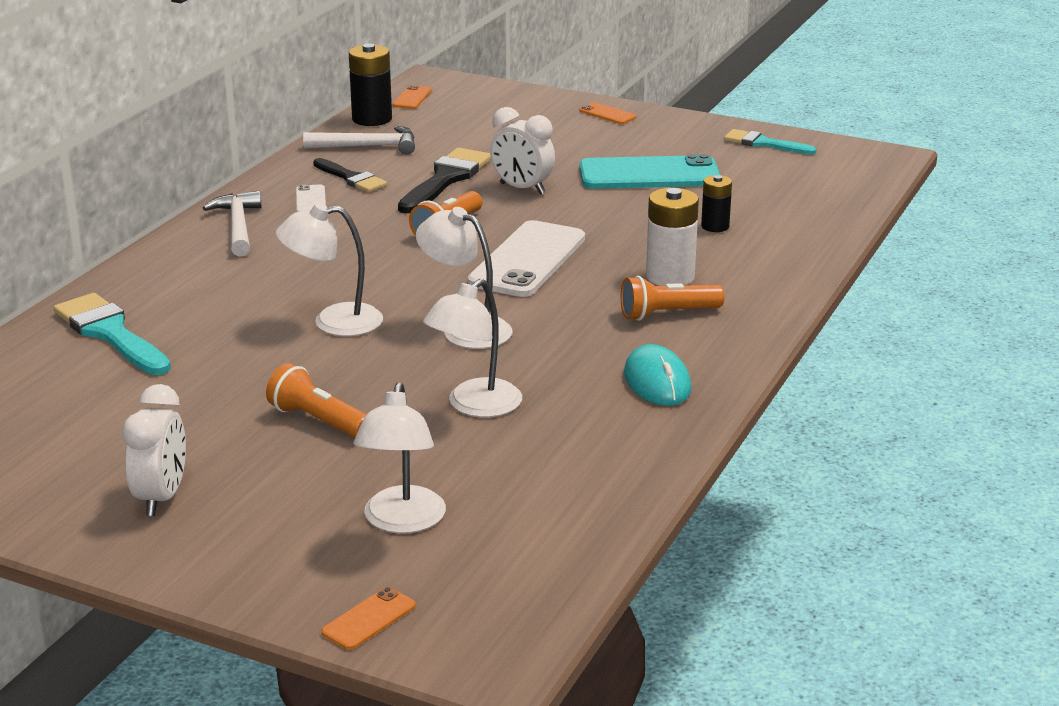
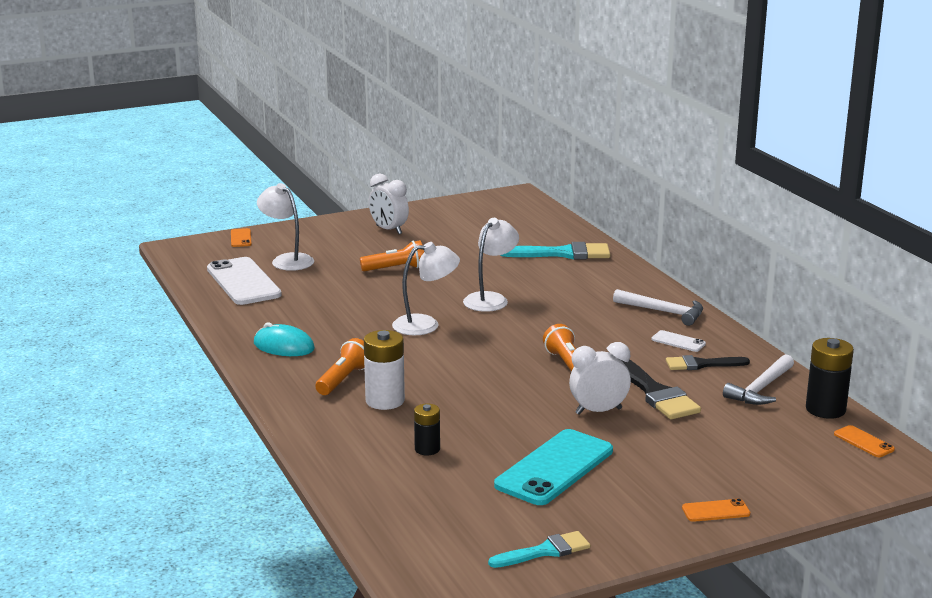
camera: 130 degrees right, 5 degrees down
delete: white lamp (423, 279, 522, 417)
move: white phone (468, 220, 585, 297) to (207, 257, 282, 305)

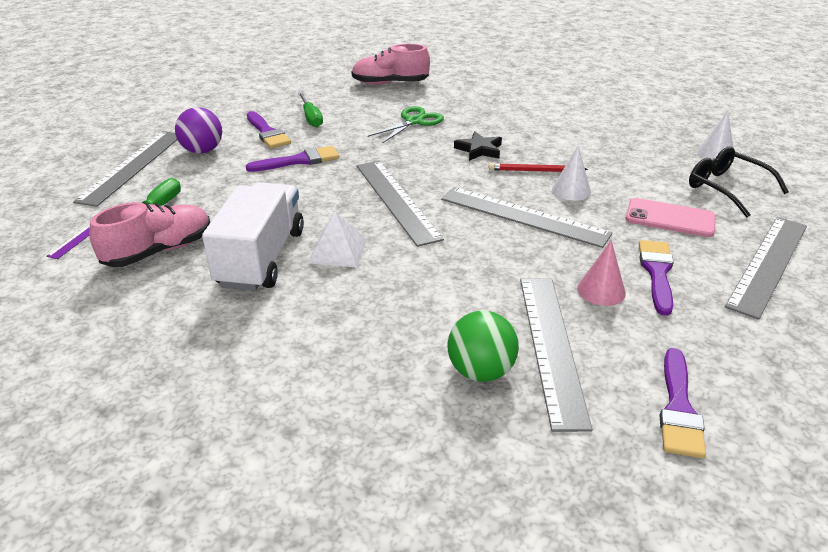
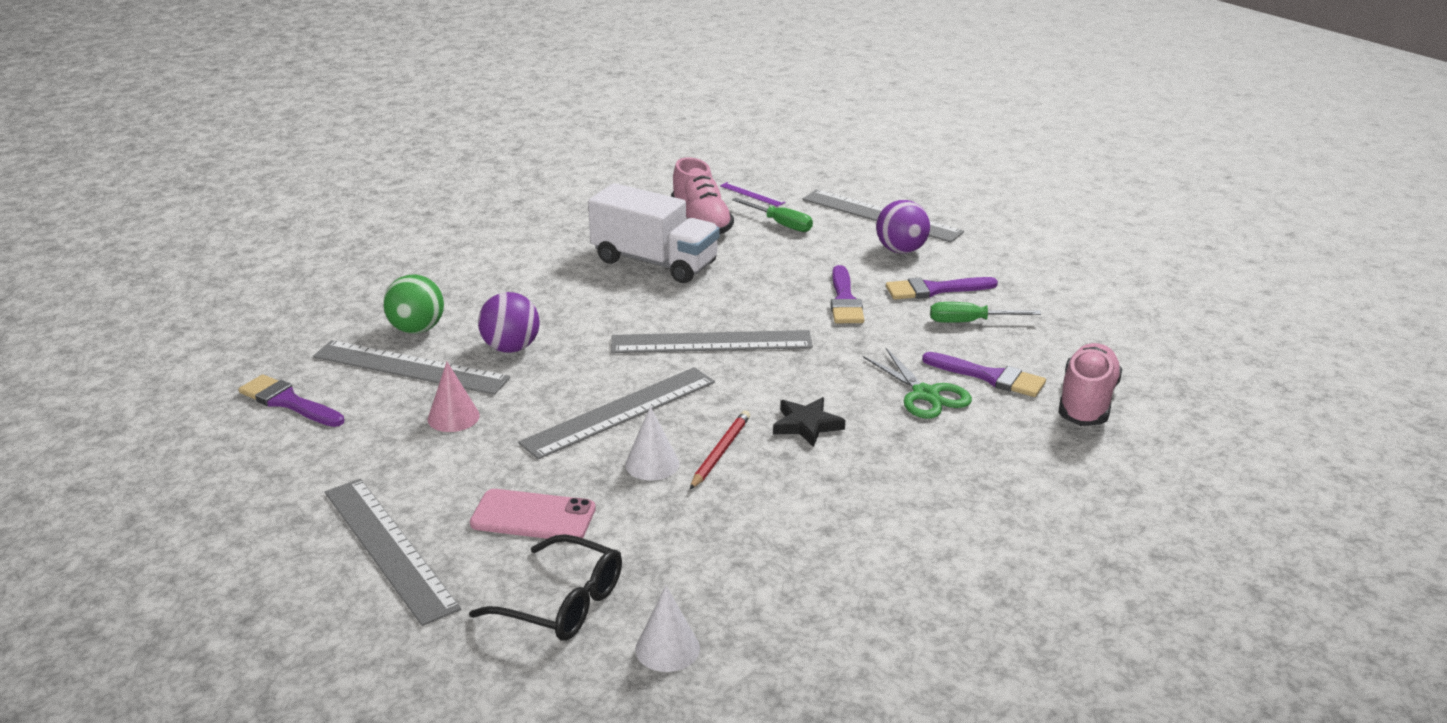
camera: 110 degrees right, 5 degrees down
delete: white pyramid (308, 211, 367, 267)
insert: purple ball (478, 292, 540, 353)
move: purple brush (639, 240, 674, 316) to (922, 352, 1046, 397)
rotate: black glasses (689, 146, 789, 218) = (469, 534, 622, 641) 45 degrees clockwise; pink phone (625, 198, 716, 237) = (470, 489, 596, 539) 60 degrees clockwise

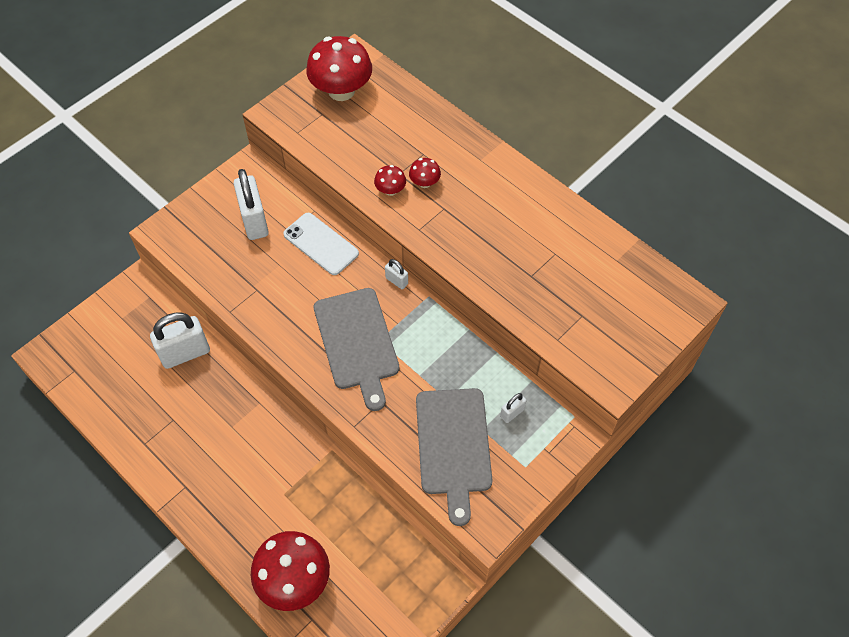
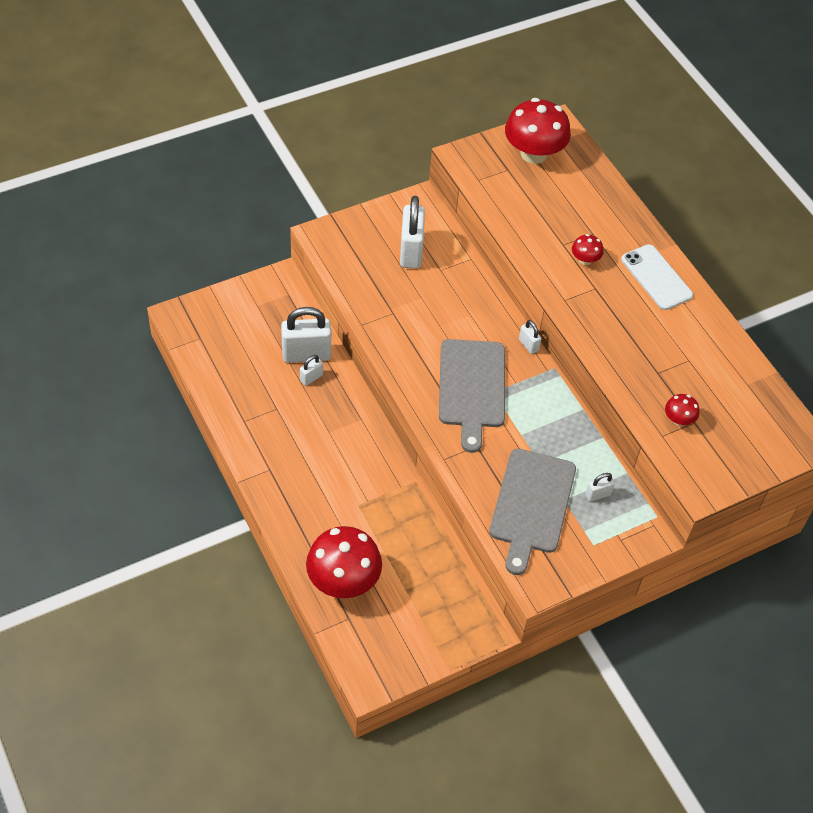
camera: 15 degrees right, 5 degrees down
insert: white padlock (300, 355, 323, 386)
move: red mushroom (374, 165, 406, 196) to (665, 394, 700, 426); white phone (283, 213, 359, 275) to (621, 244, 693, 310)

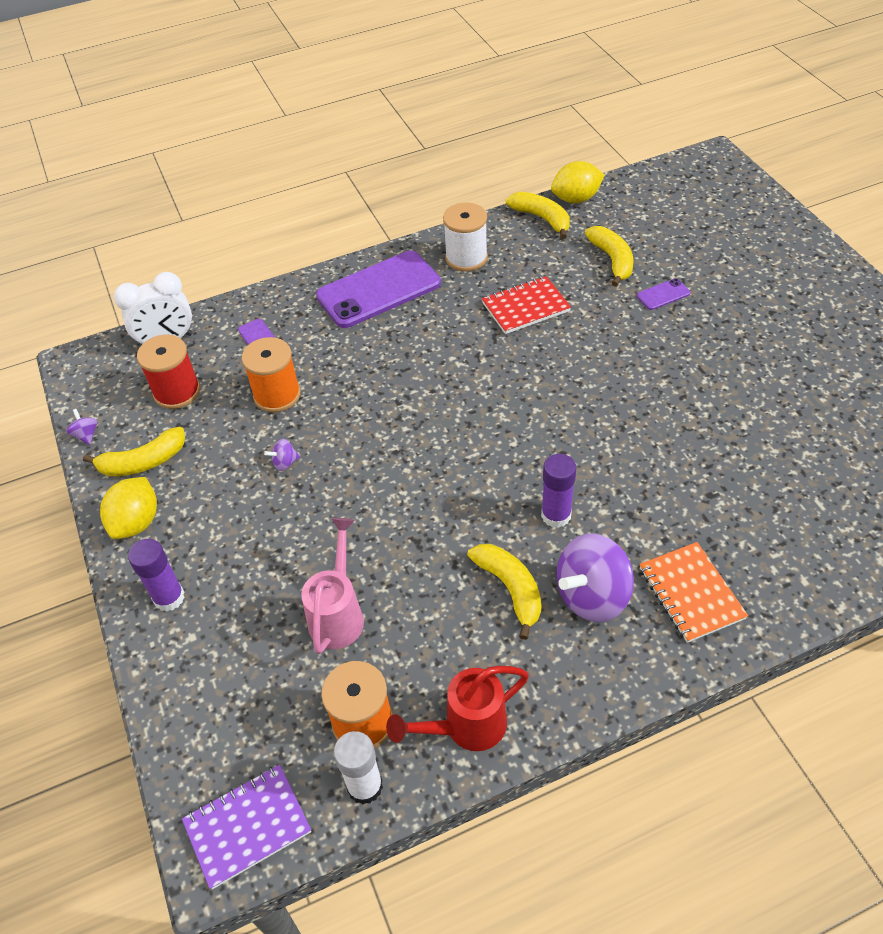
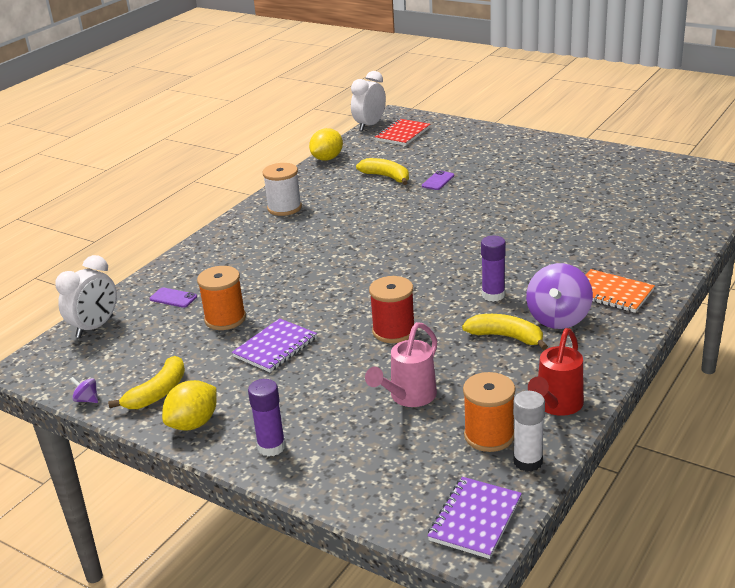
camera: 35 degrees left, 20 degrees down
delete: yellow banana (506, 192, 570, 239); purple phone (316, 251, 441, 328)
insert: white clock (351, 71, 386, 131)
move: red notebook (482, 276, 571, 334) to (375, 119, 430, 146); red spool (137, 335, 200, 409) to (369, 276, 414, 343)
replace: purple spinning top (264, 439, 300, 471) to purple notebook (232, 318, 317, 372)
rotate: yellow lemon (100, 477, 157, 539) = (162, 380, 217, 431) 60 degrees clockwise; pink watering can (301, 518, 364, 654) = (365, 322, 437, 407) 120 degrees counterclockwise

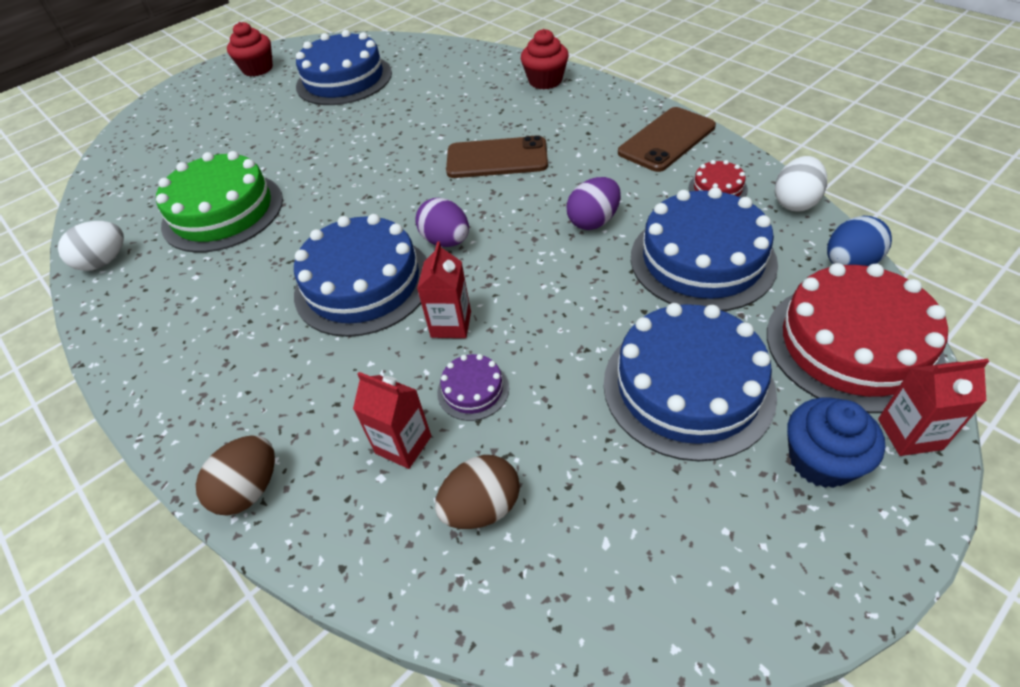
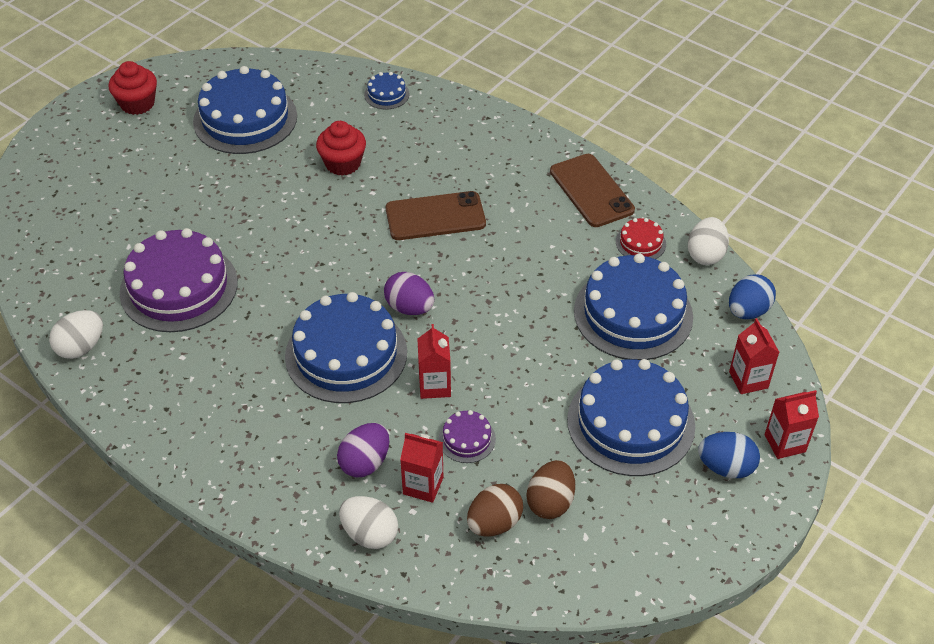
camera: 15 degrees left, 0 degrees up
insert: blue cake (364, 72, 410, 110); white egg (339, 496, 398, 549)
move: red cupcake (521, 29, 569, 89) to (316, 121, 366, 176); purple egg (566, 177, 621, 230) to (337, 423, 389, 477); brown egg (196, 435, 275, 516) to (527, 460, 575, 519)
replace: red cake (767, 263, 948, 413) to red carton (729, 318, 780, 394); blue cupcake (787, 397, 885, 488) to blue egg (698, 432, 760, 478)
recolor: green cake (156, 151, 283, 253) to purple cake (119, 228, 238, 332)
rotate: brown phone (618, 107, 716, 172) = (550, 154, 635, 227) 60 degrees counterclockwise

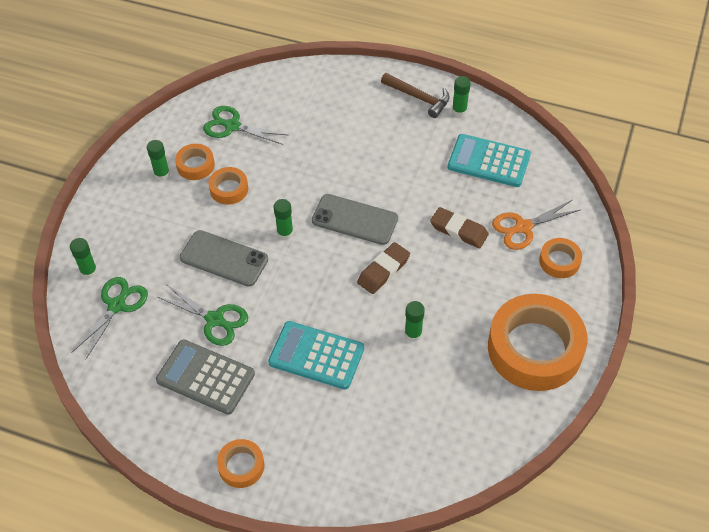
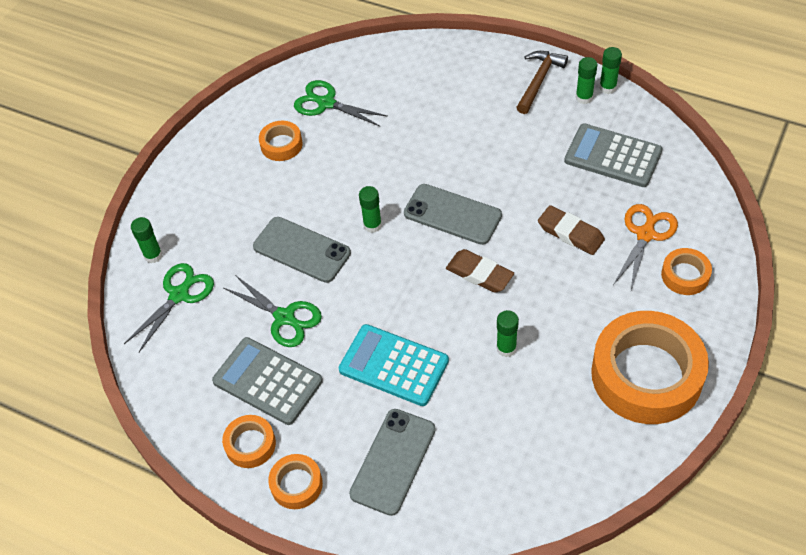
camera: 10 degrees right, 0 degrees up
insert: grey phone (349, 409, 436, 516)
move: green glue stick (147, 140, 170, 181) to (599, 47, 622, 94); orange tape (209, 167, 248, 205) to (222, 415, 276, 468)
recolor: turquoise calculator (448, 134, 531, 187) to grey calculator (564, 123, 663, 187)
rotate: brown hammer (381, 73, 450, 118) = (516, 51, 568, 114) 105 degrees counterclockwise; orange scissors (492, 200, 580, 250) = (613, 204, 678, 290) 135 degrees clockwise; brown eraser (357, 242, 410, 294) = (446, 249, 514, 293) 75 degrees clockwise

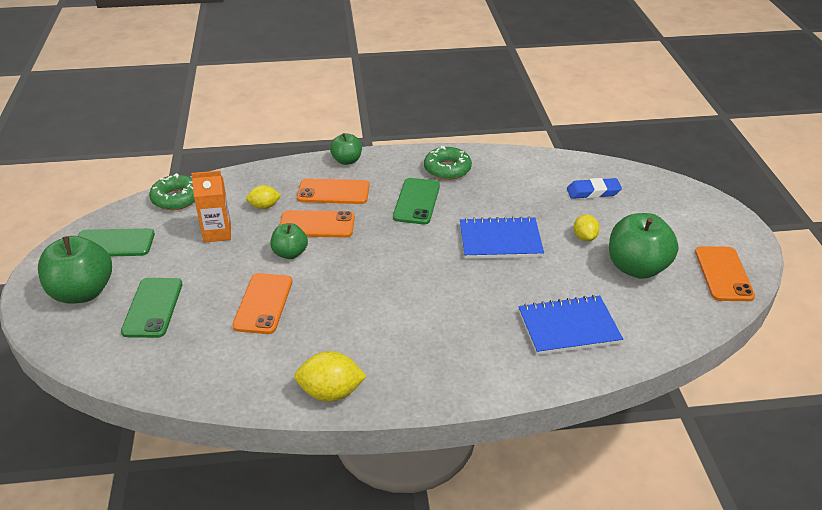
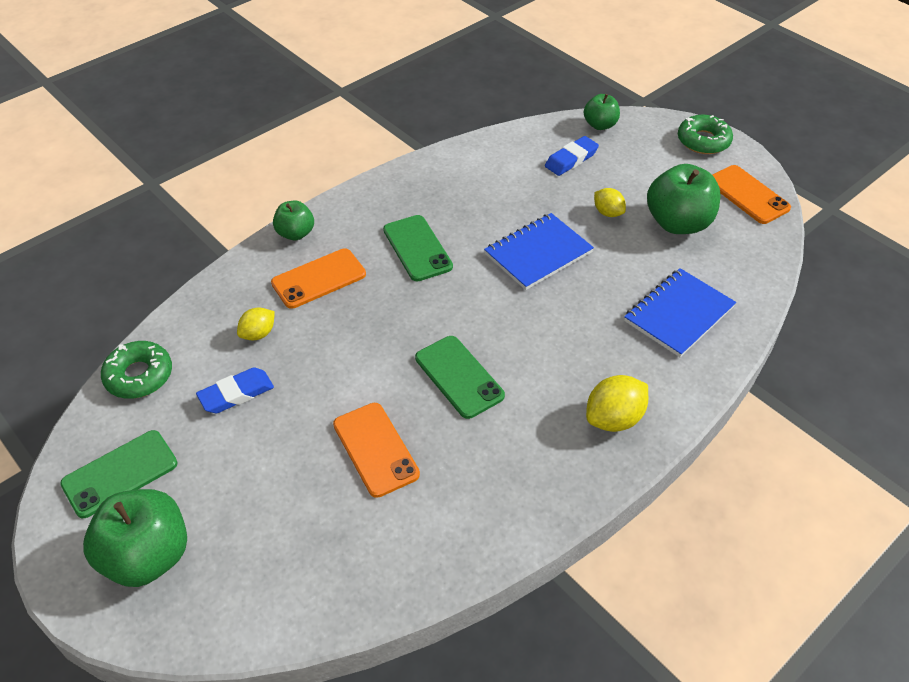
camera: 35 degrees left, 10 degrees up
delete: orange phone (279, 210, 355, 238)
move: green donut (424, 146, 472, 180) to (678, 115, 733, 154); green apple (270, 223, 308, 259) to (584, 94, 620, 130); green phone (121, 278, 182, 338) to (415, 336, 505, 419); yellow lemon (294, 351, 367, 402) to (586, 375, 648, 432)
replace: orange carton (191, 171, 231, 243) to blue eraser (196, 367, 274, 413)

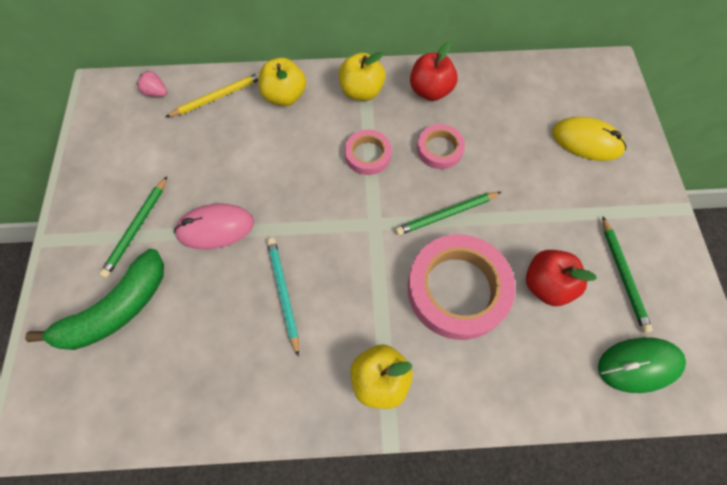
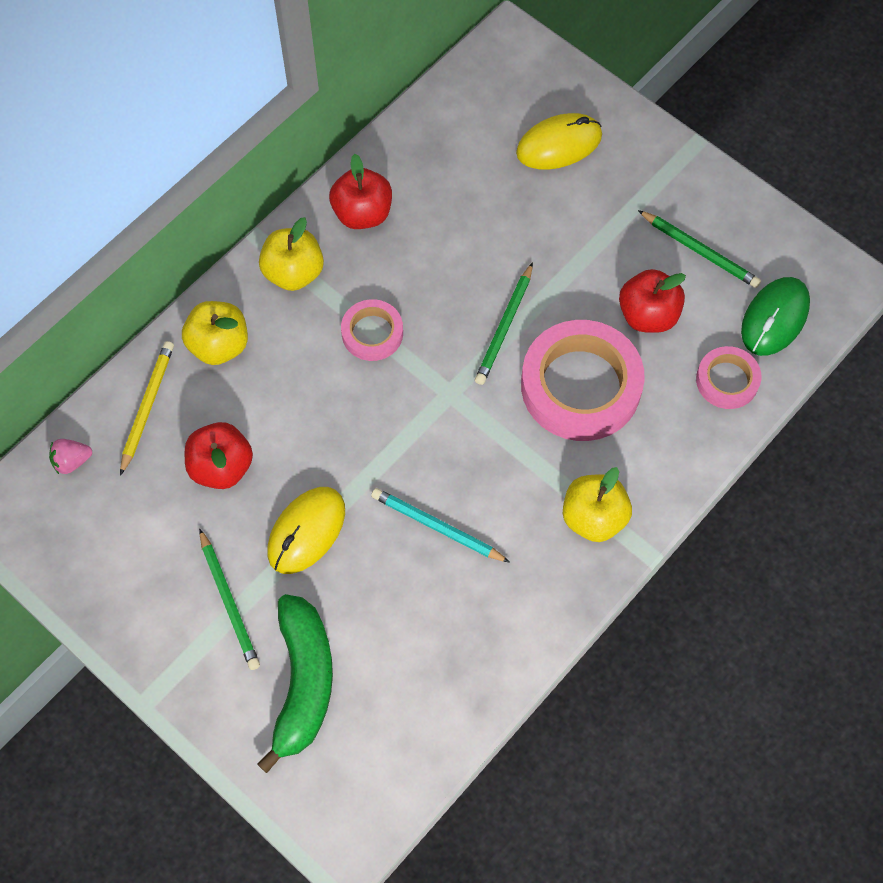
camera: 45 degrees left, 0 degrees up
insert: red apple (185, 422, 253, 489)
move: pink tape (417, 124, 465, 169) to (696, 346, 762, 409)
recolor: pink mouse (174, 203, 254, 249) to yellow mouse (267, 487, 345, 574)

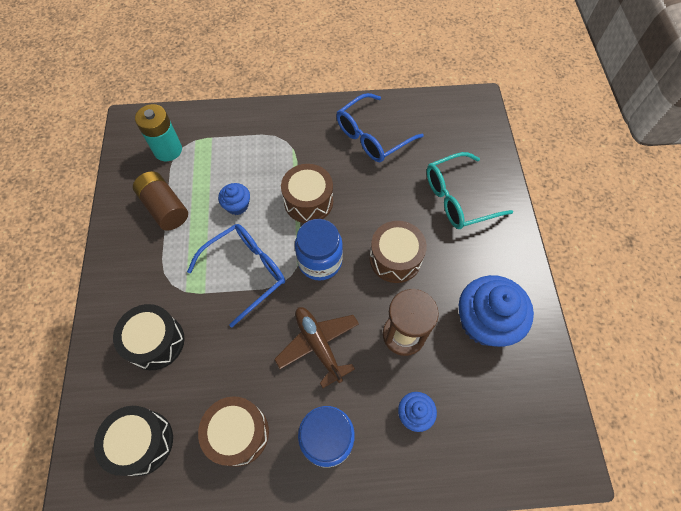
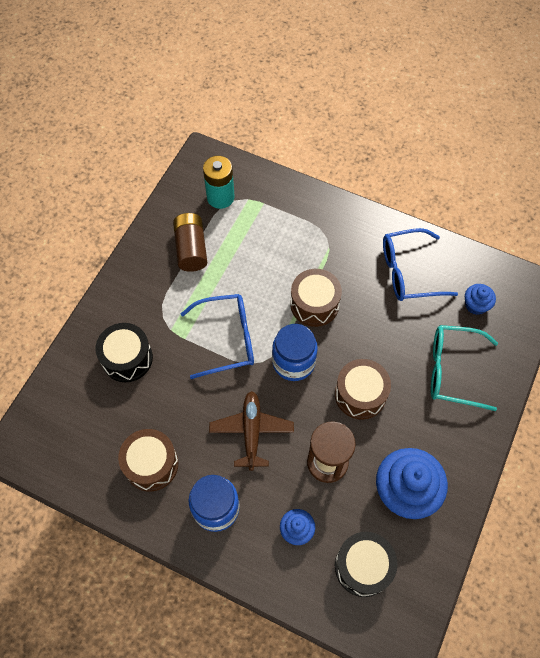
camera: 30 degrees right, 0 degrees up
move: blue cupcake (218, 183, 250, 215) to (465, 284, 496, 315); black drum (94, 406, 173, 476) to (335, 532, 397, 597)

